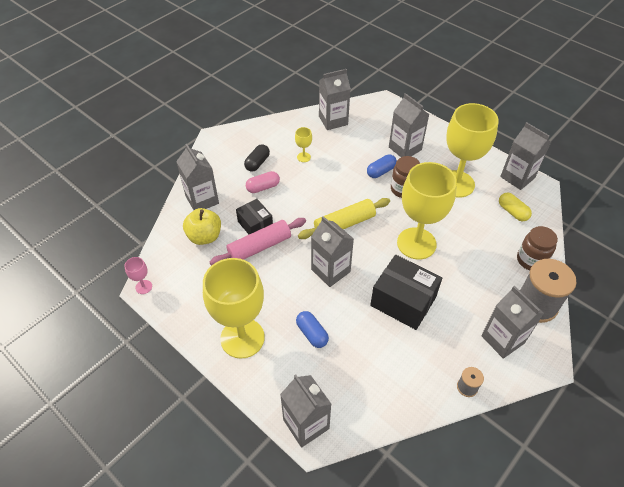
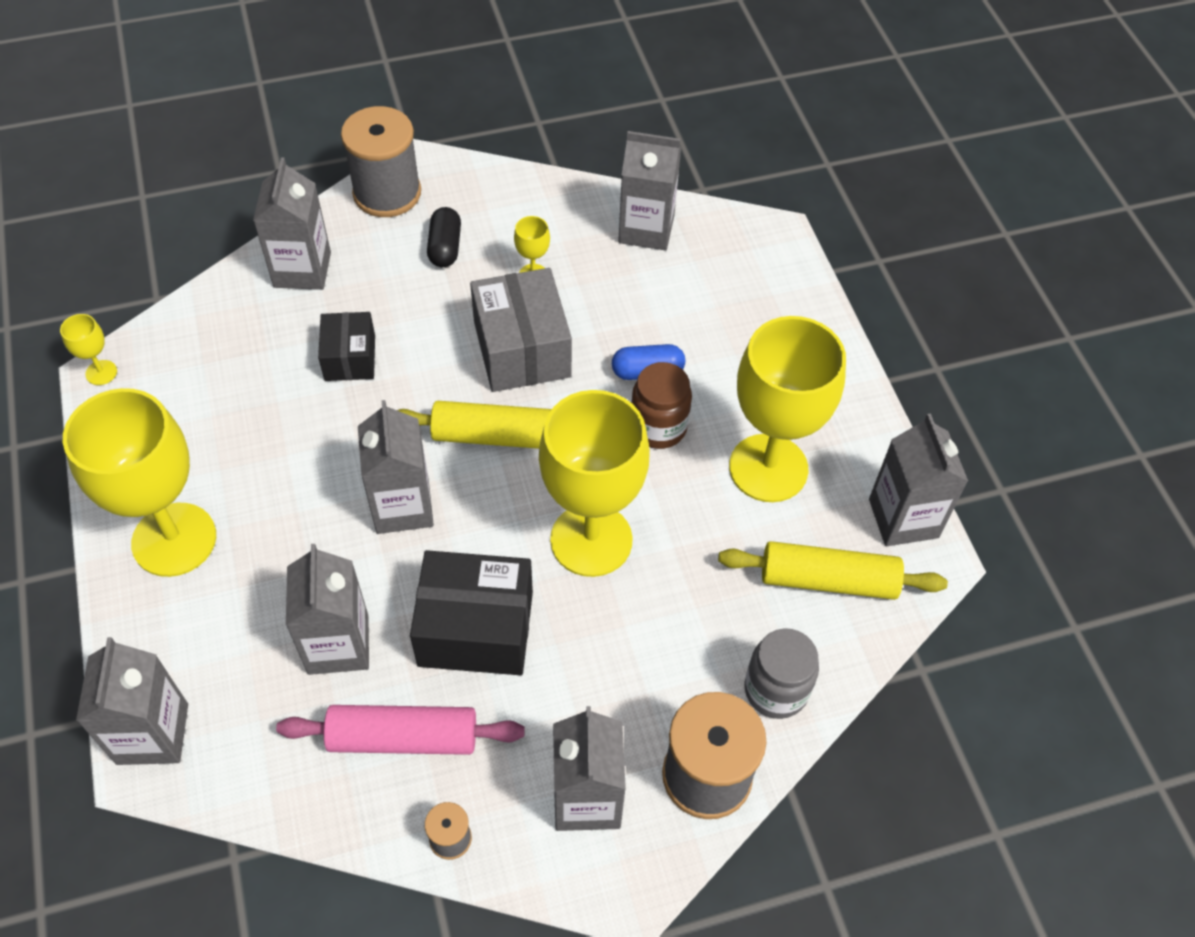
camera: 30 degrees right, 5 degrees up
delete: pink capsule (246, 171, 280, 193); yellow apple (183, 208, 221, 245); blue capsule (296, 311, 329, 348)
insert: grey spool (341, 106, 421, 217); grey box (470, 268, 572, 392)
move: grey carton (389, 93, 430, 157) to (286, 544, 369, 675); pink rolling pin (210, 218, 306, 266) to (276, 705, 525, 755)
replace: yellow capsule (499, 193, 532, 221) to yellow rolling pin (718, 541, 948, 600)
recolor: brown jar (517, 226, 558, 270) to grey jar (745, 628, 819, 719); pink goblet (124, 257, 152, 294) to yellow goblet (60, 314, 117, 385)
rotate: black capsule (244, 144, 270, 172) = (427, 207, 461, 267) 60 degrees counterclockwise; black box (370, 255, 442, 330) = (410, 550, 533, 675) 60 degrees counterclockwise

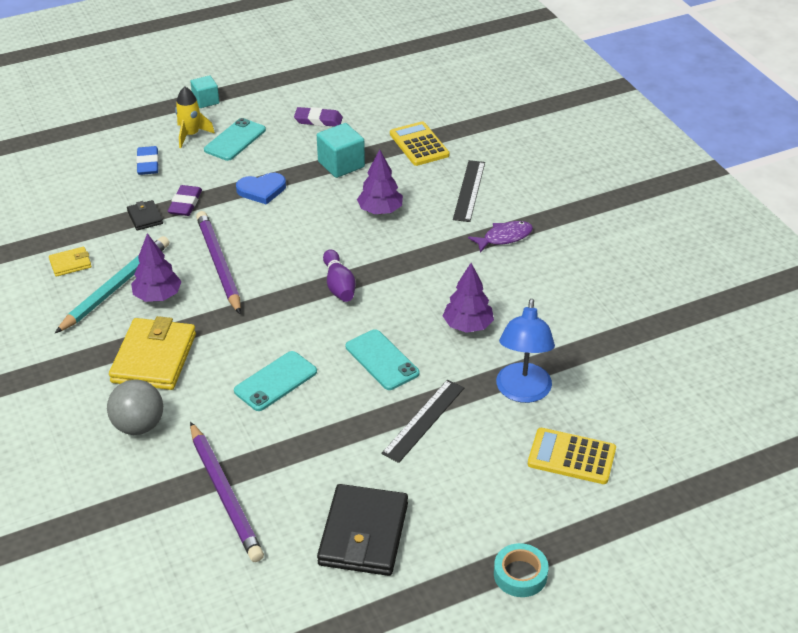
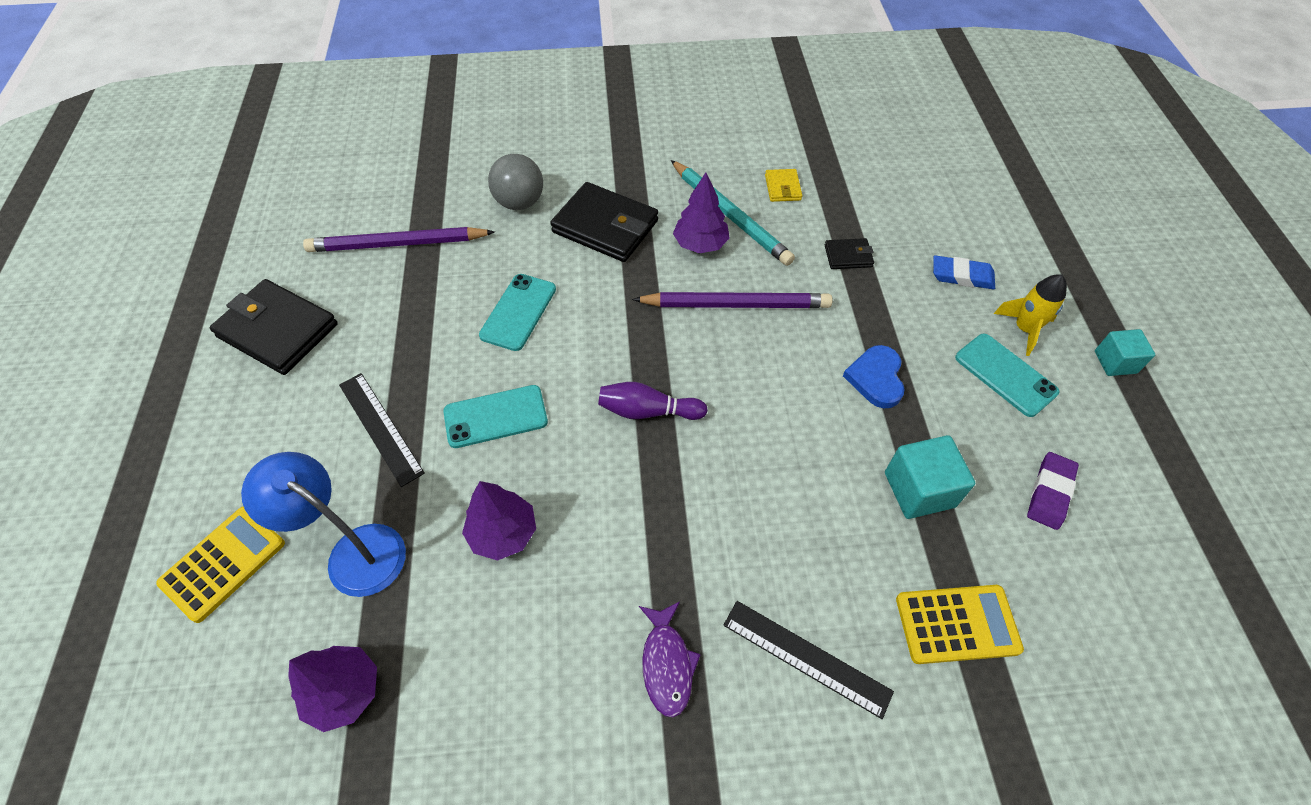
camera: 110 degrees right, 15 degrees up
delete: purple eraser (168, 185, 202, 216); turquoise tape (494, 543, 549, 597)
move: purple tree (357, 149, 403, 214) to (288, 646, 377, 732)
recolor: yellow wallet (109, 316, 196, 390) to black wallet (550, 182, 658, 262)
rotate: turquoise phone (234, 351, 317, 411) = (479, 274, 556, 351) 45 degrees clockwise

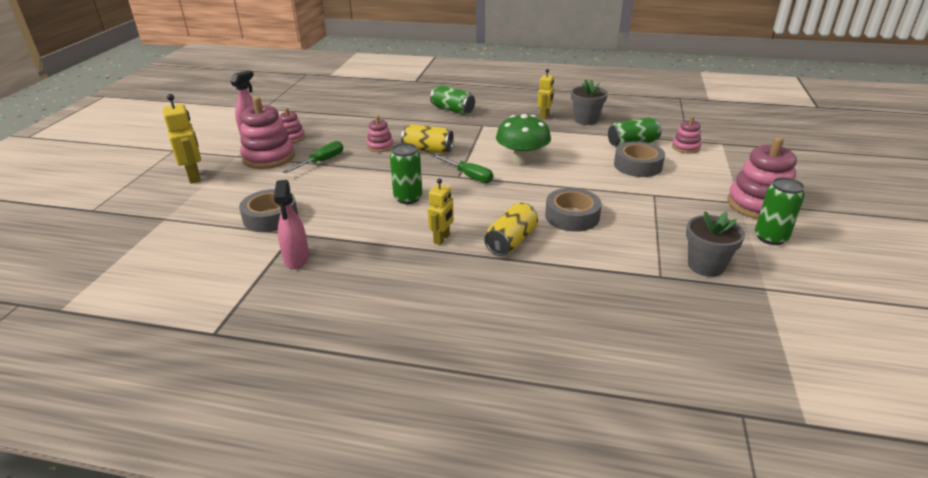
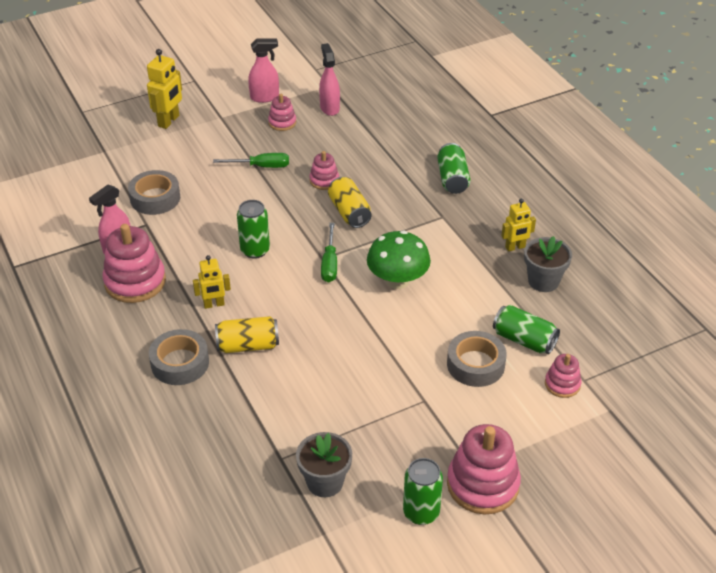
camera: 50 degrees right, 10 degrees up
insert: pink spray bottle (319, 43, 340, 116)
move: pink stacking toy (240, 97, 295, 169) to (103, 224, 166, 303); grey tape (545, 188, 602, 232) to (149, 329, 209, 385)

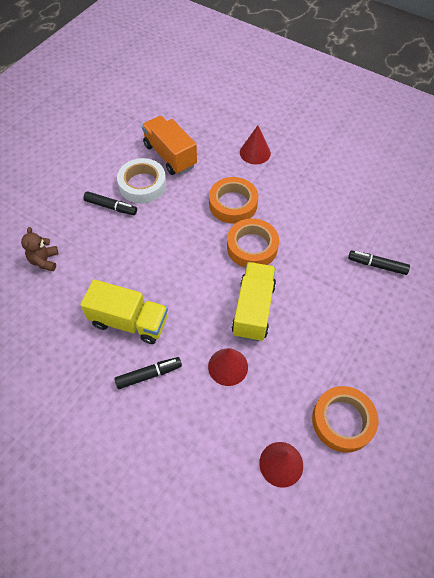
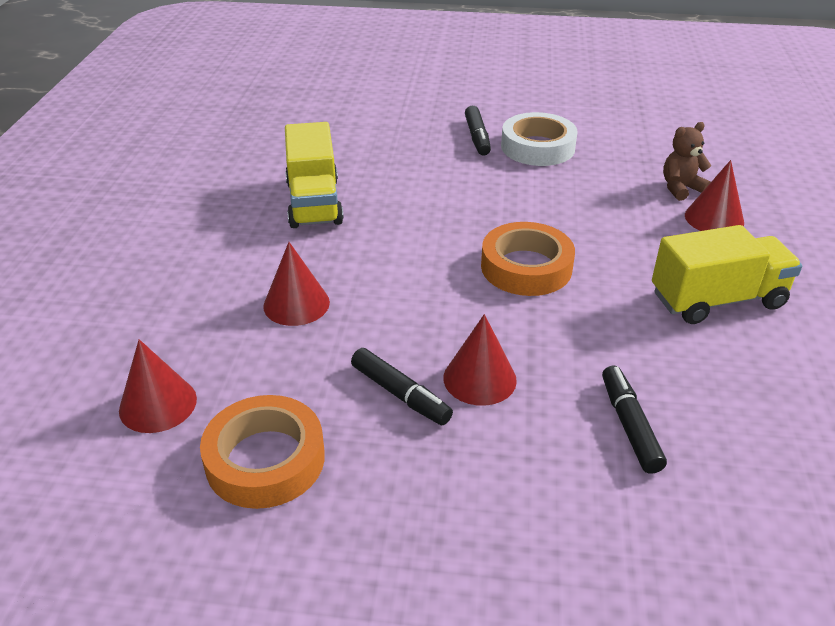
camera: 65 degrees right, 20 degrees down
delete: orange truck (142, 116, 197, 175); orange tape (209, 177, 258, 224)
insert: red cone (443, 314, 517, 406)
move: brown teddy bear (21, 227, 59, 271) to (663, 122, 712, 201); yellow truck (232, 262, 276, 341) to (652, 225, 802, 324); black marker (114, 357, 182, 389) to (351, 348, 453, 425)

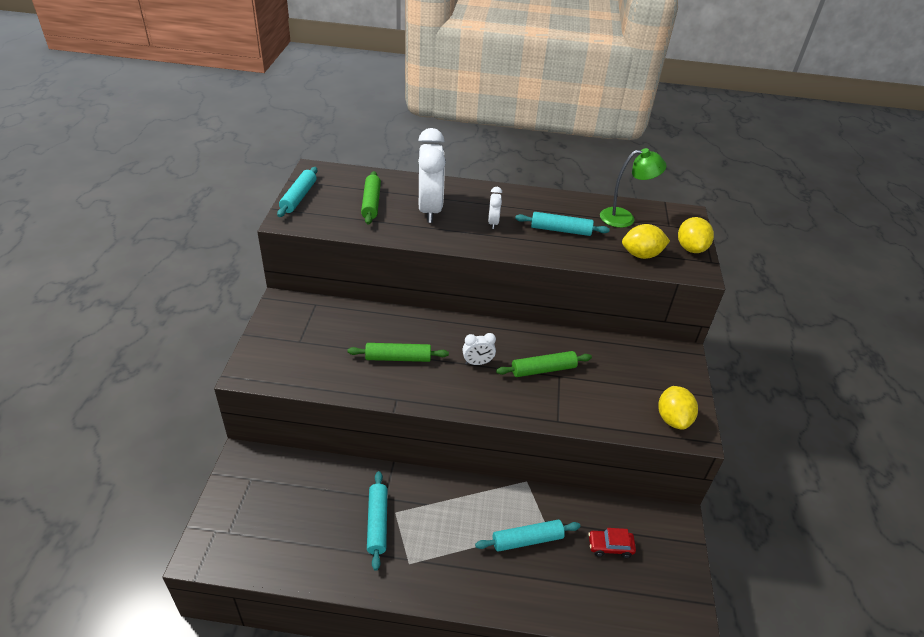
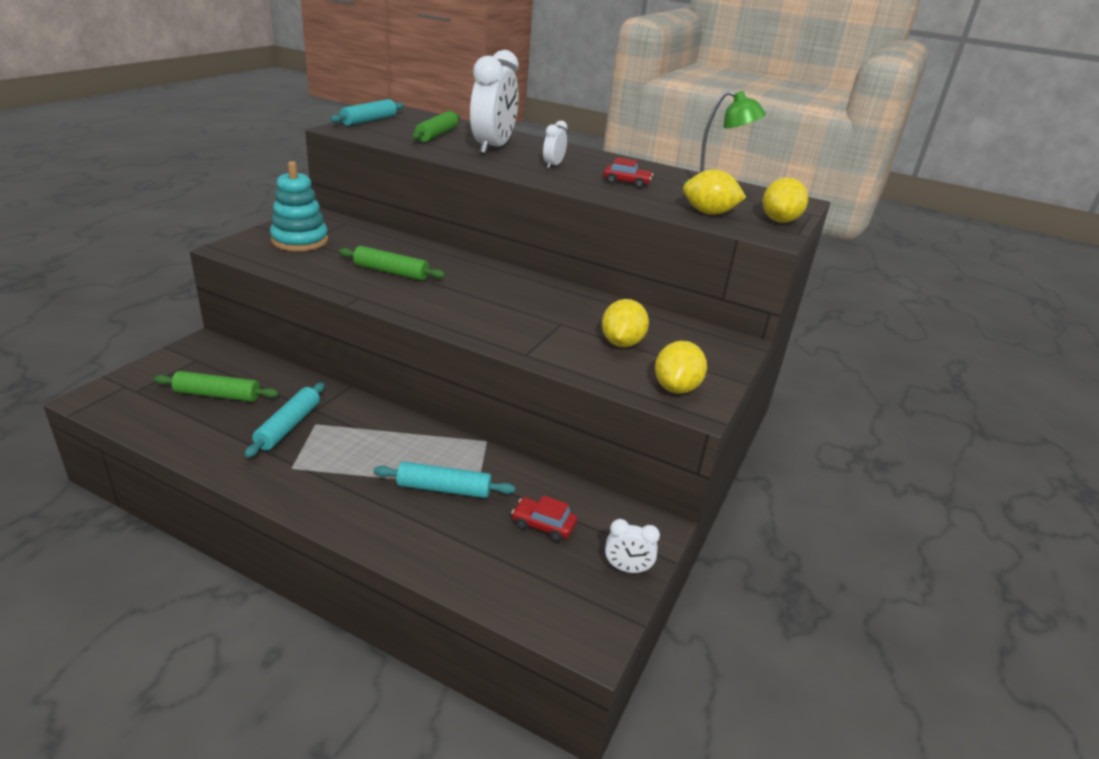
camera: 20 degrees right, 10 degrees down
insert: turquoise stacking toy (270, 161, 328, 251); yellow lemon (602, 299, 649, 347)
move: white clock (462, 333, 496, 365) to (605, 519, 660, 574); green rolling pin (496, 351, 592, 377) to (154, 371, 279, 402)
replace: turquoise rolling pin (515, 212, 610, 236) to red car (604, 157, 653, 188)

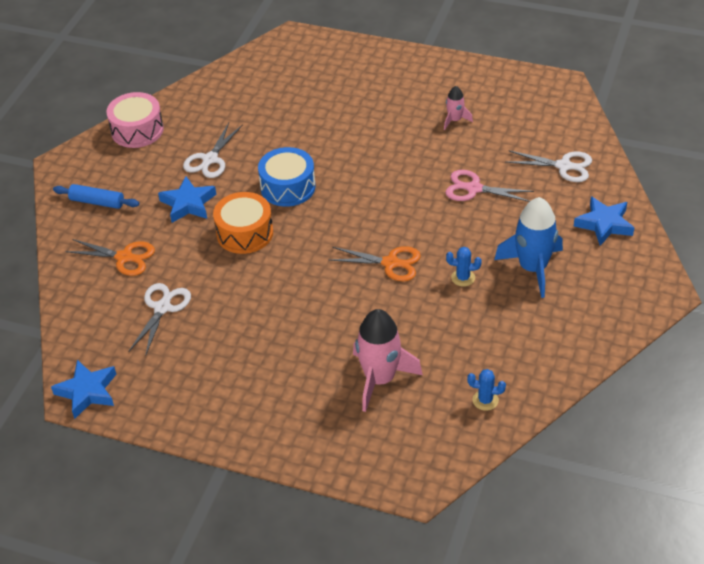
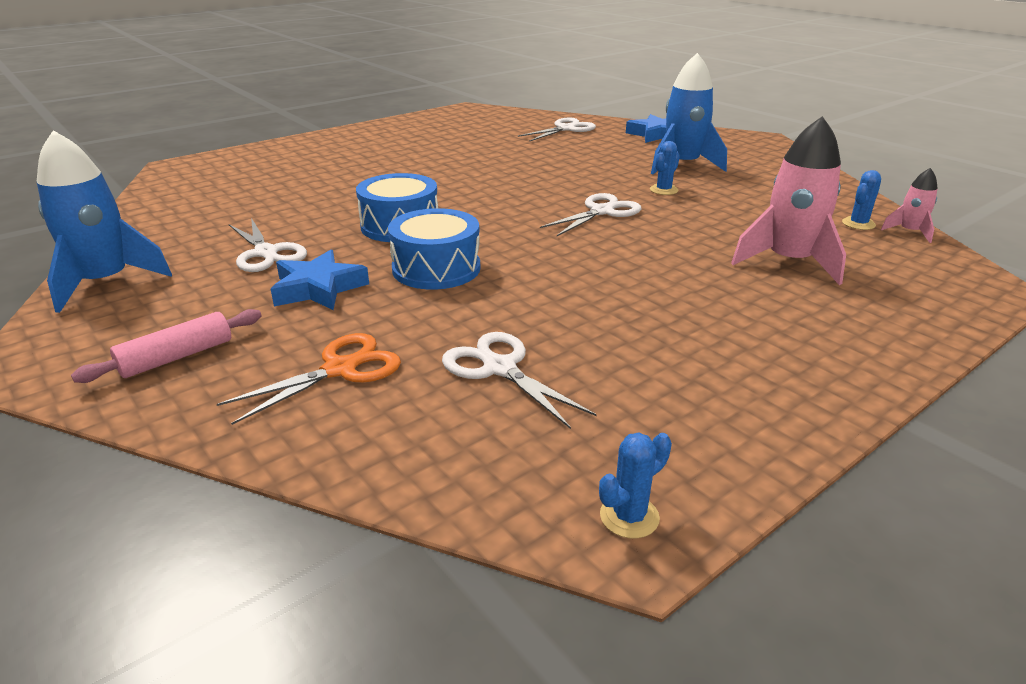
camera: 60 degrees left, 15 degrees down
delete: pink scissors (445, 170, 534, 202)
move: pink rocket (444, 86, 473, 130) to (881, 168, 938, 243)
replace: pink drum (106, 92, 164, 148) to blue rocket (37, 130, 172, 313); blue star (51, 360, 116, 419) to blue cactus (599, 432, 672, 538)
recolor: blue rolling pin (53, 184, 139, 209) to pink rolling pin (71, 309, 262, 383); orange drum (213, 192, 273, 254) to blue drum (388, 208, 480, 290); orange scissors (329, 246, 421, 281) to white scissors (540, 193, 642, 236)

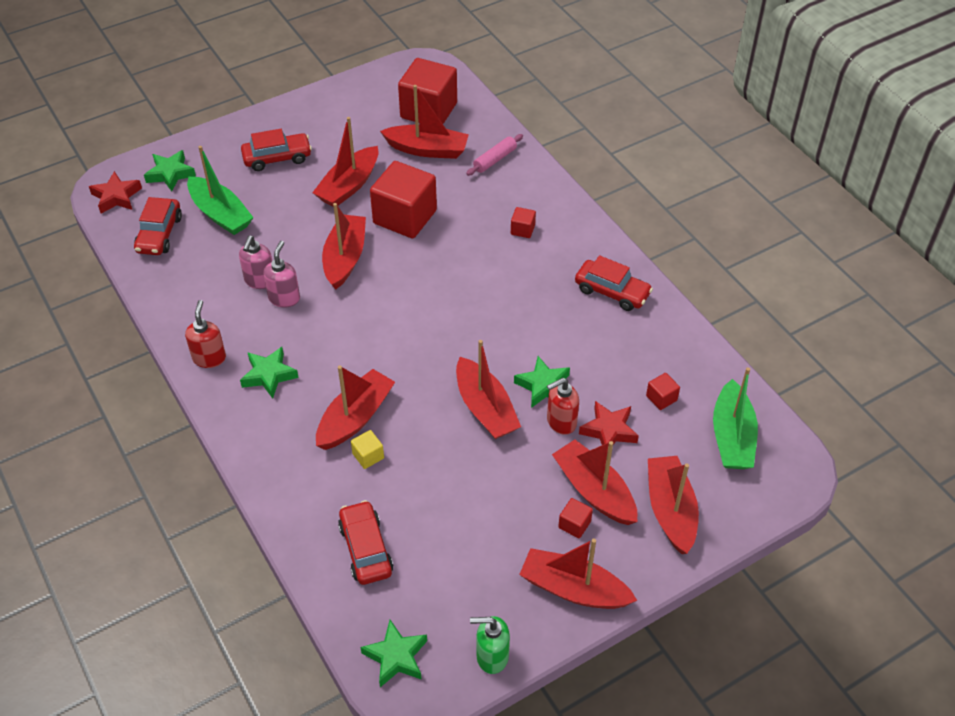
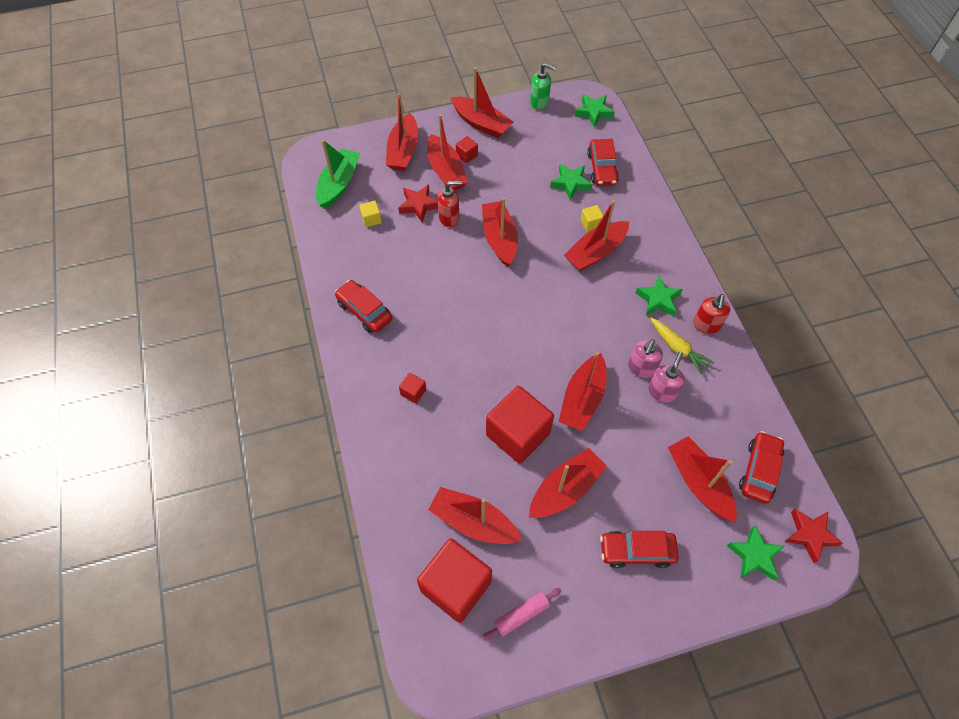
camera: 165 degrees left, 10 degrees up
insert: yellow carrot (650, 318, 714, 375)
move: pink rolling pin (466, 134, 523, 176) to (482, 588, 561, 641); green star (514, 356, 570, 408) to (550, 164, 592, 200)
recolor: green boat (187, 146, 254, 235) to red boat (668, 436, 737, 522); red cube (646, 373, 680, 410) to yellow cube (359, 201, 382, 227)

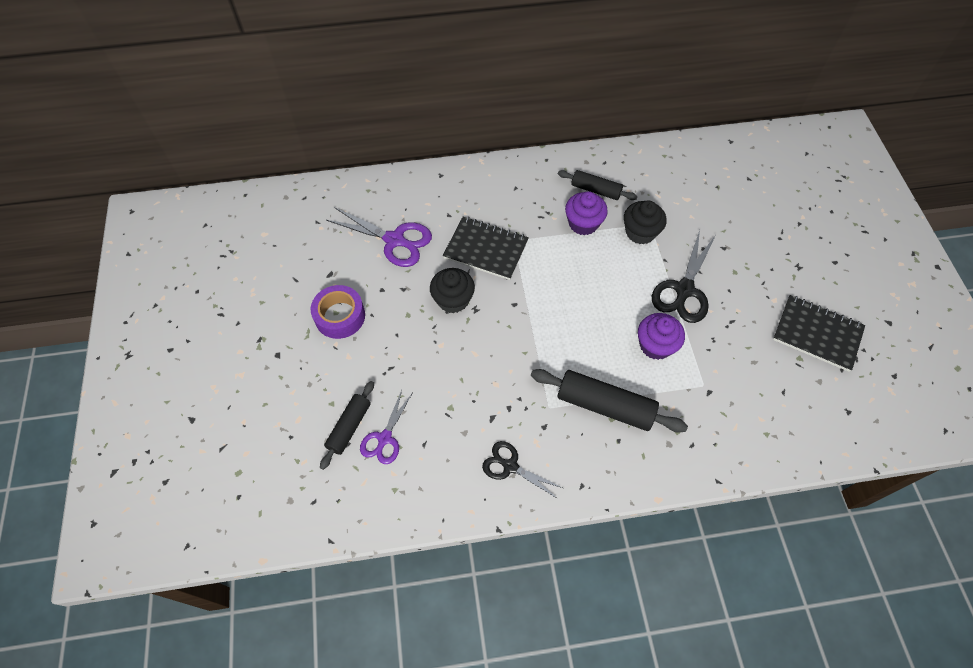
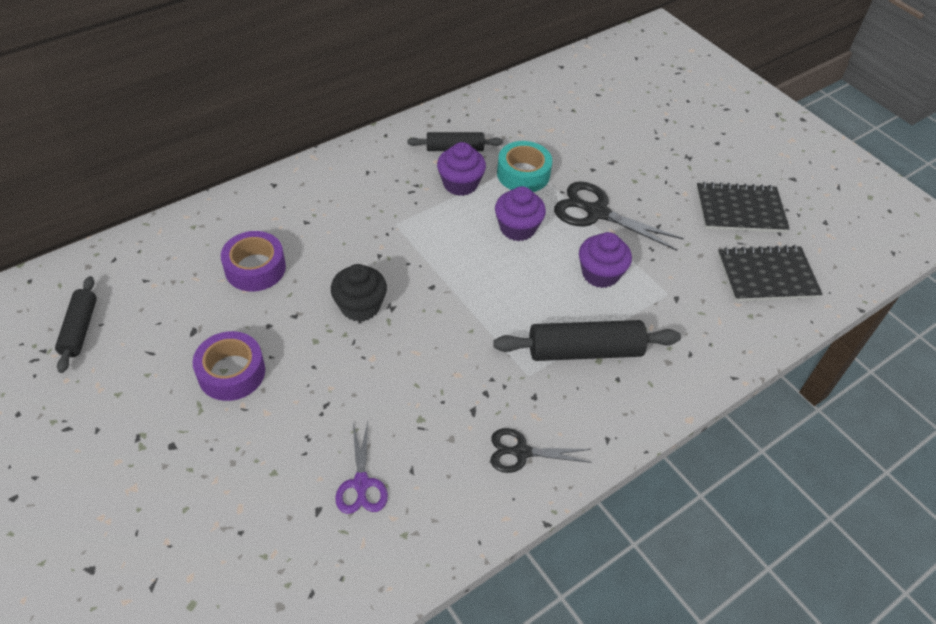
camera: 30 degrees left, 10 degrees down
insert: purple cupcake (495, 186, 546, 241)
move: black notebook (443, 217, 529, 280) to (718, 245, 823, 301); black rolling pin (320, 381, 374, 470) to (55, 276, 97, 373)
replace: black cupcake (624, 201, 667, 244) to turquoise tape (497, 141, 552, 192); purple scissors (326, 207, 432, 267) to purple tape (221, 231, 286, 292)
rotate: black scissors (652, 230, 716, 323) = (554, 181, 684, 251) 120 degrees clockwise

